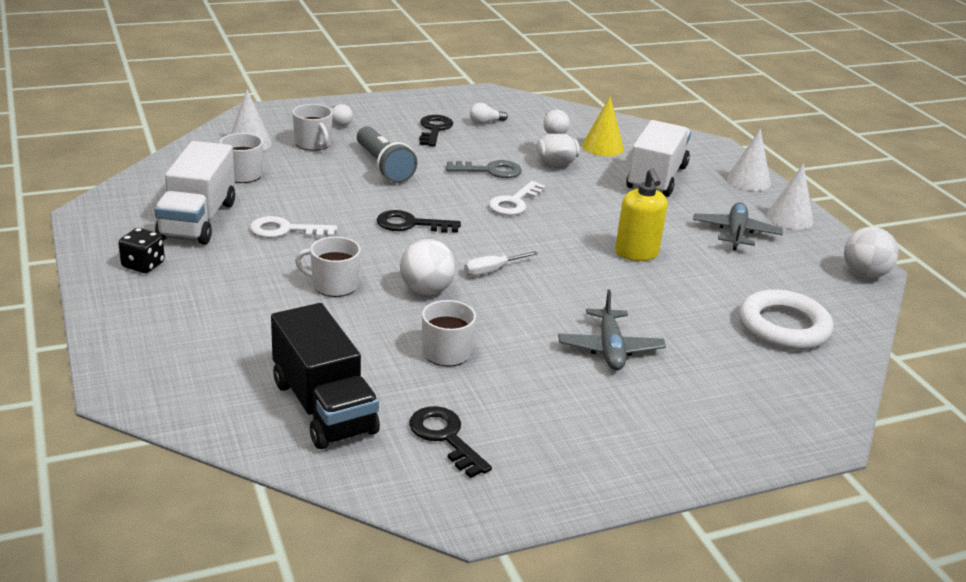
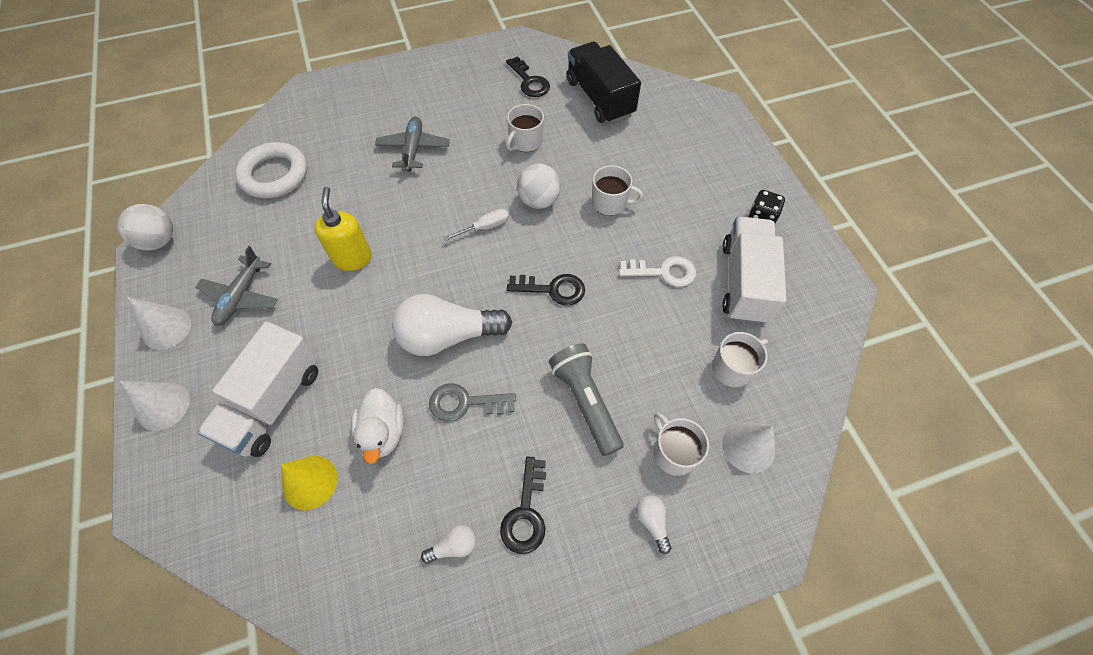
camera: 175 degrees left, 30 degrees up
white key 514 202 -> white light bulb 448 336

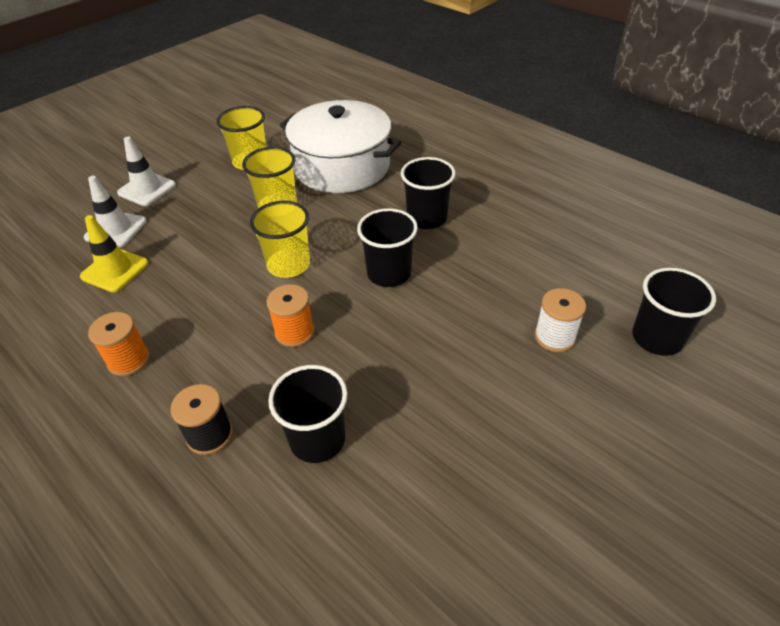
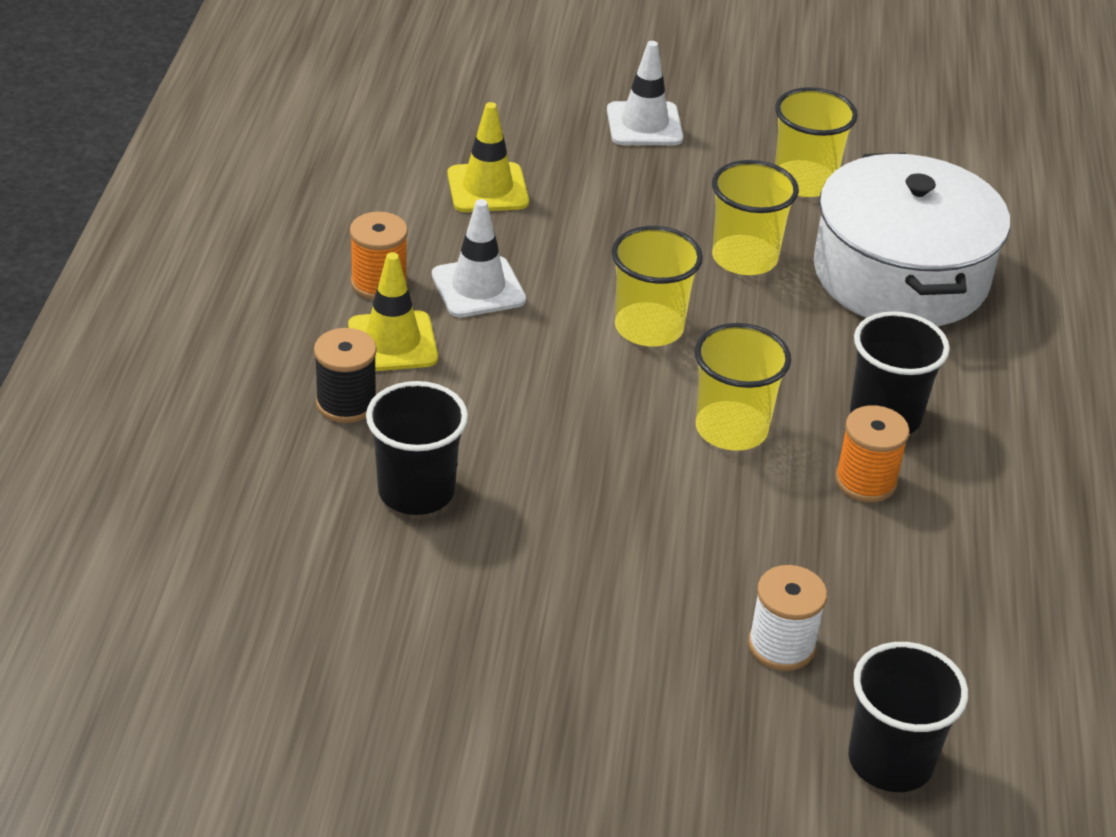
camera: 50 degrees right, 5 degrees down
none -> yellow traffic cone 392 342
white traffic cone 116 229 -> white traffic cone 478 288, relocated
orange spool 294 332 -> orange spool 865 481, relocated
black cup 389 273 -> yellow cup 731 429

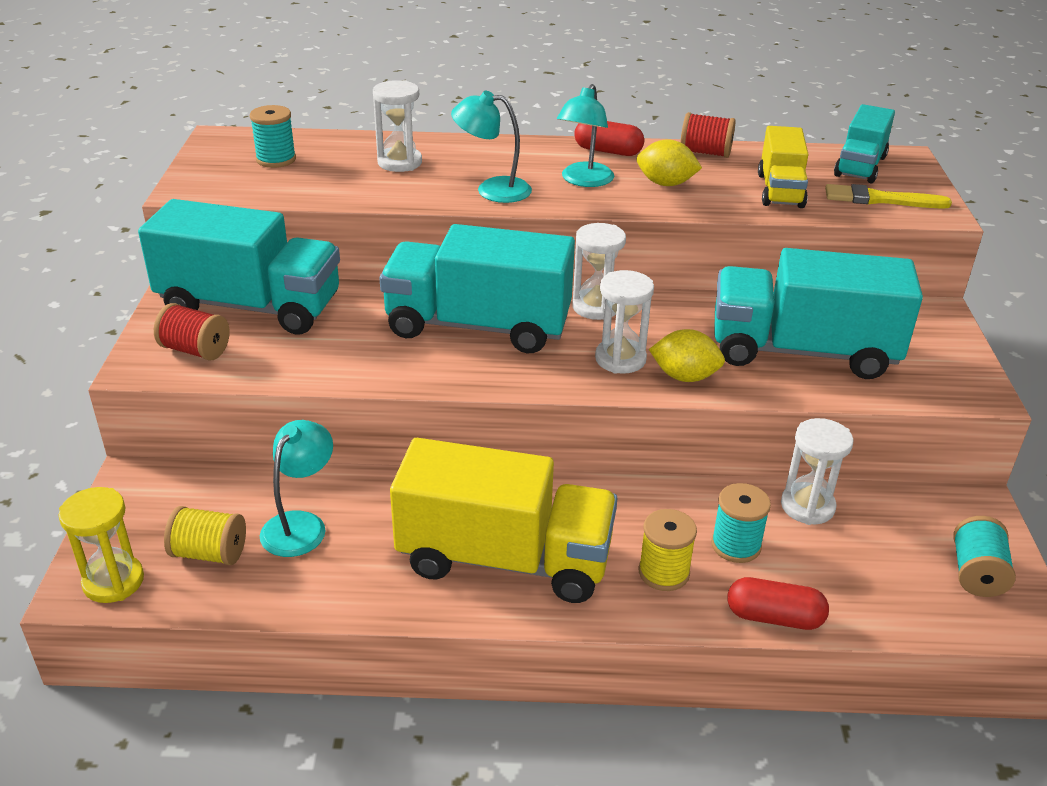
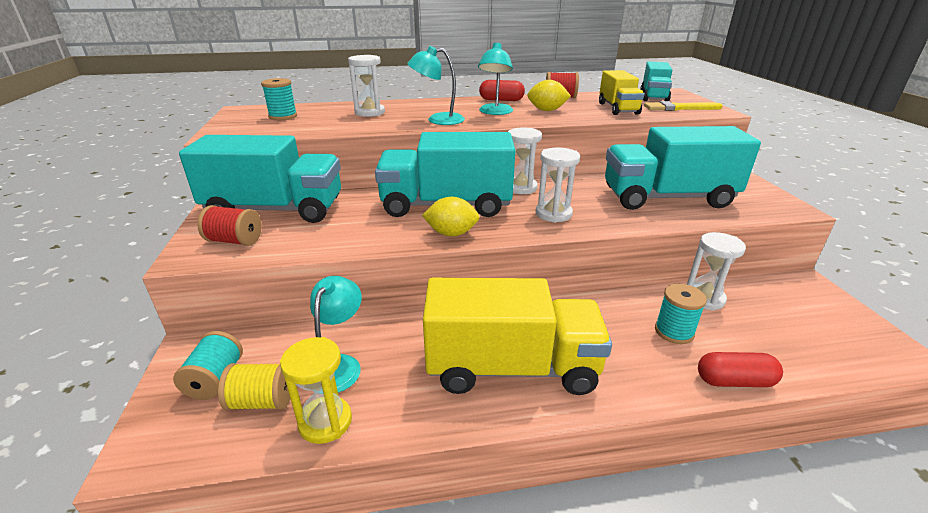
camera: 10 degrees left, 5 degrees down
yellow spool 663 572 -> none
yellow hourglass 113 581 -> yellow hourglass 325 422, relocated
yellow lemon 684 376 -> yellow lemon 451 233, relocated
turquoise spool 976 573 -> turquoise spool 215 379, relocated

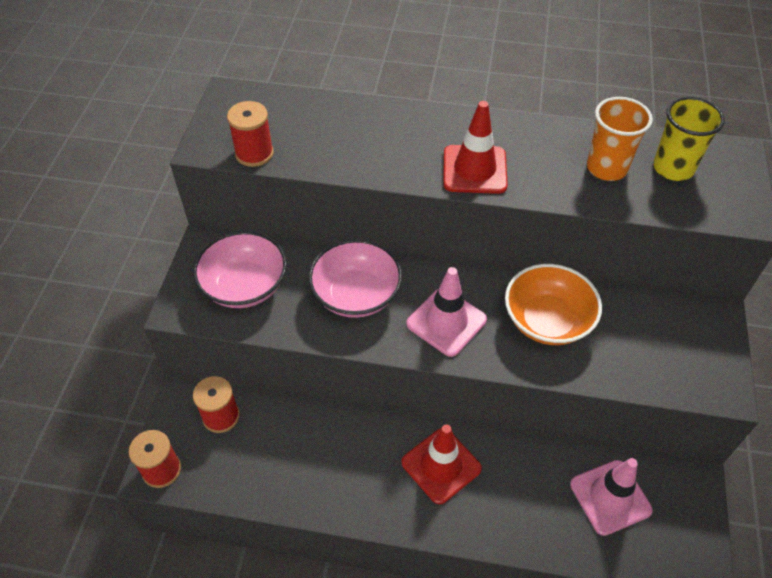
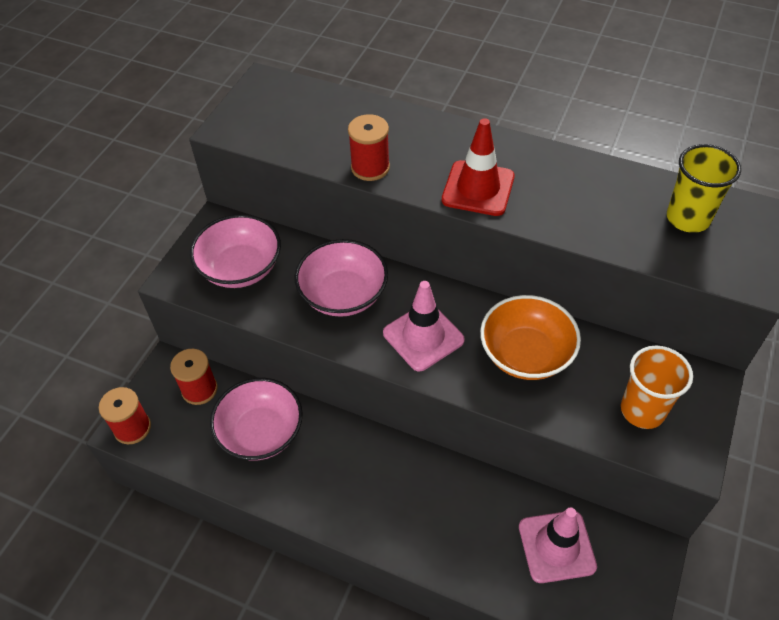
camera: 15 degrees right, 0 degrees up
red traffic cone 441 465 -> none
none -> pink bowl 261 432
red spool 254 153 -> red spool 370 167, relocated
orange cup 606 168 -> orange cup 642 410, relocated

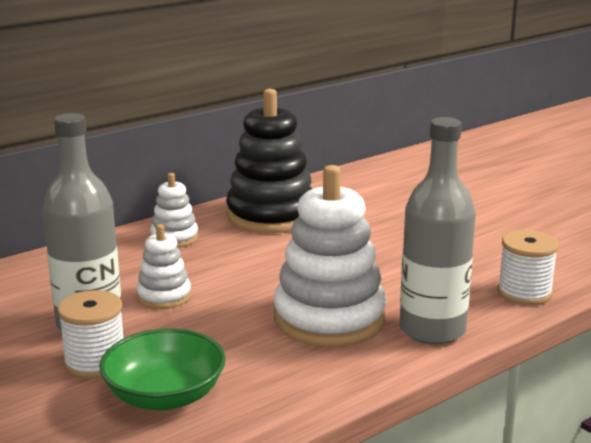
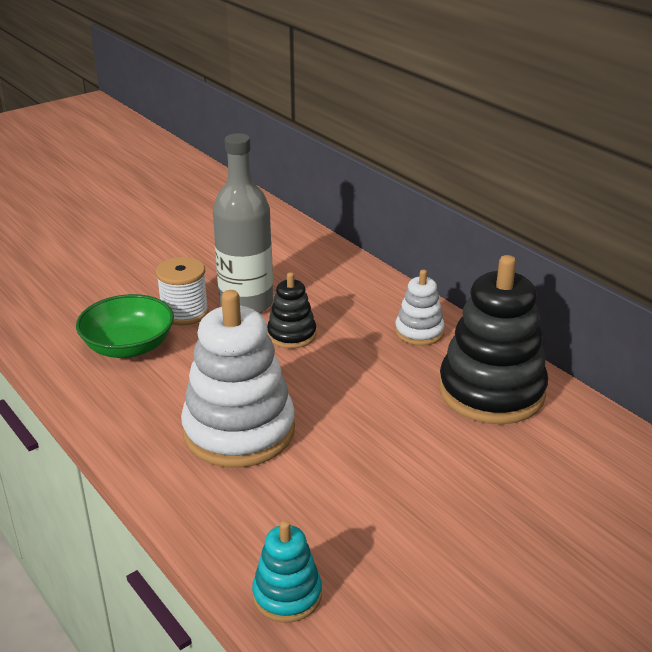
camera: 90 degrees right, 10 degrees up
grey bottle 432 330 -> none
white spool 524 293 -> turquoise stacking toy 287 595
white stacking toy 164 296 -> black stacking toy 291 335

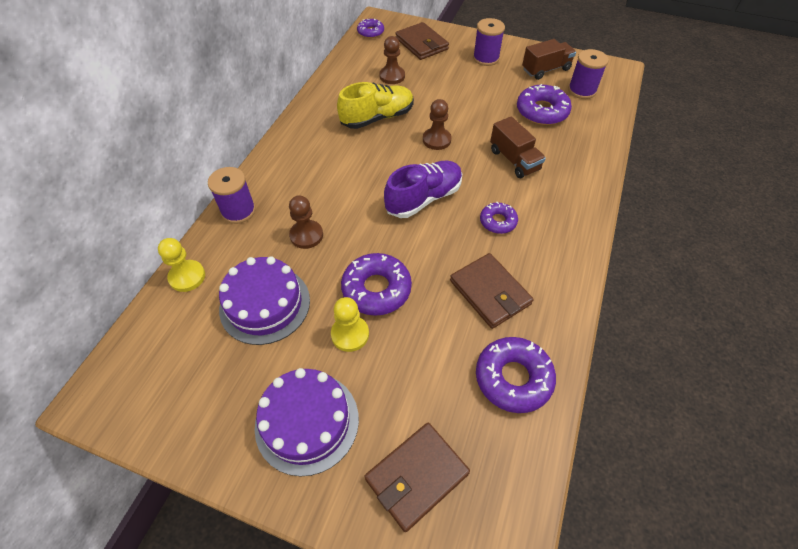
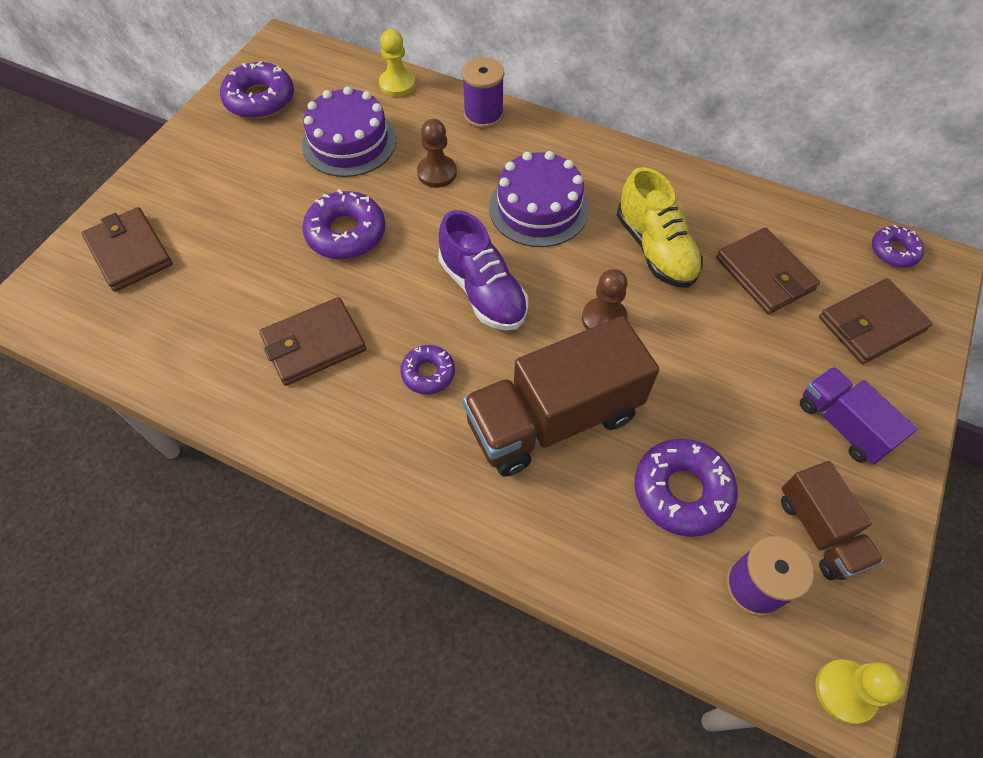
camera: 95 degrees right, 5 degrees up
purple cake 307 422 -> purple cake 538 208, relocated
yellow pawn 350 334 -> yellow pawn 845 691, relocated
purple donut 513 378 -> purple donut 260 99, relocated
brown pawn 392 76 -> brown wallet 764 274
purple spool 486 58 -> purple truck 842 425
brown truck 514 160 -> brown truck 553 419, x1.80

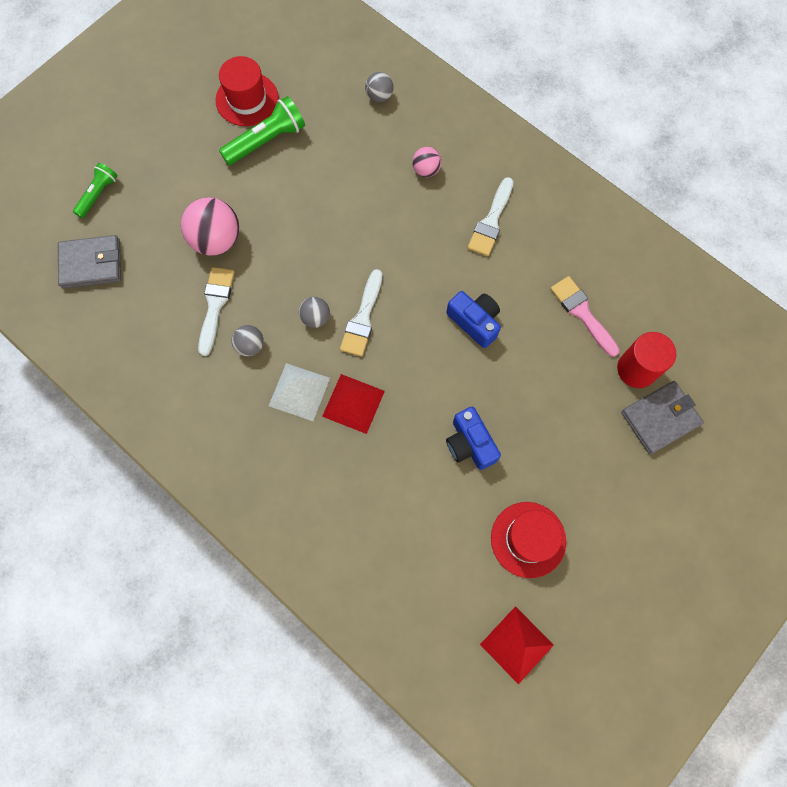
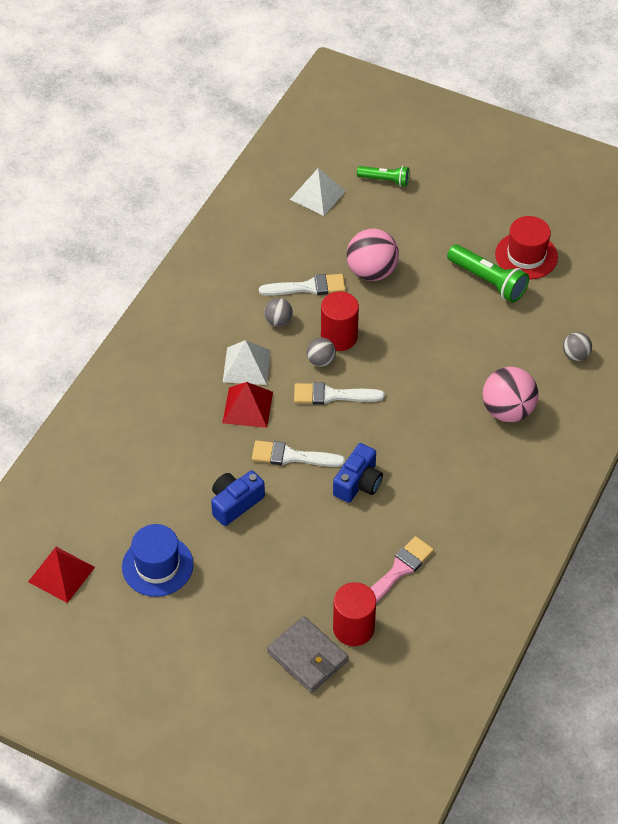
camera: 75 degrees right, 20 degrees down
none -> red cylinder 339 337
white brush 491 221 -> white brush 292 456, relocated
grey wallet 91 264 -> white pyramid 317 195
red hat 528 539 -> blue hat 157 566
pink ball 426 170 -> pink ball 507 410, x1.86

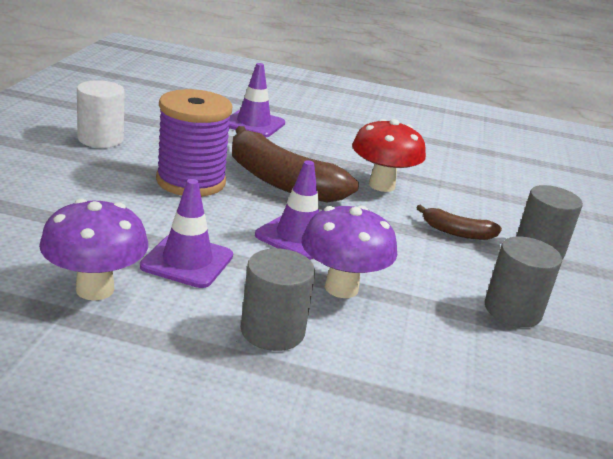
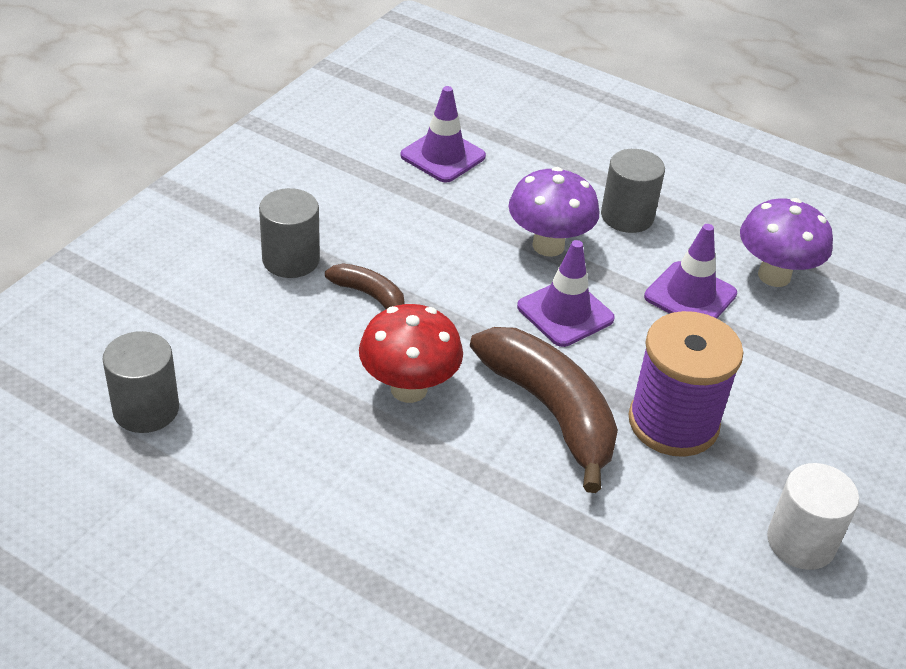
camera: 160 degrees left, 15 degrees up
purple traffic cone 253 124 -> purple traffic cone 443 156, relocated
grey cylinder 512 310 -> grey cylinder 146 409, relocated

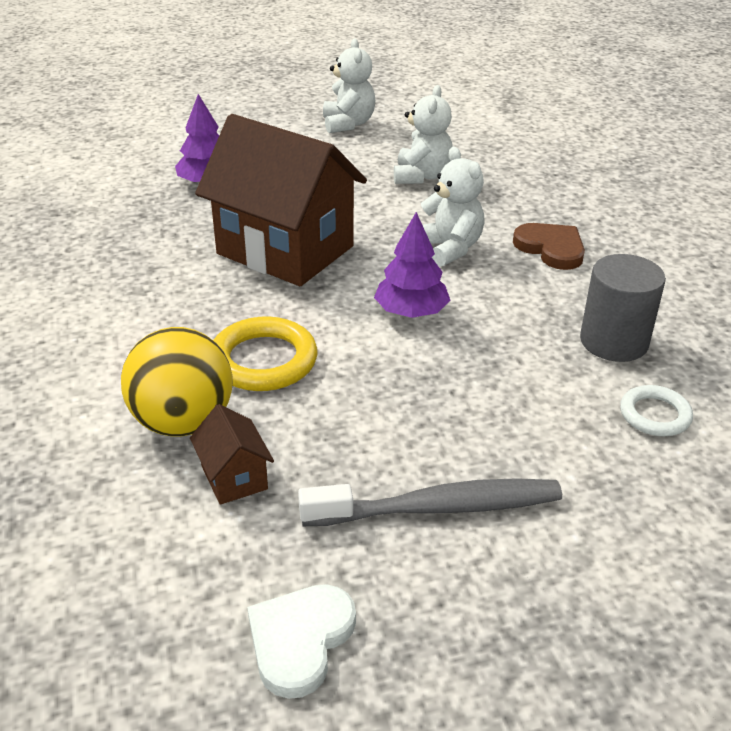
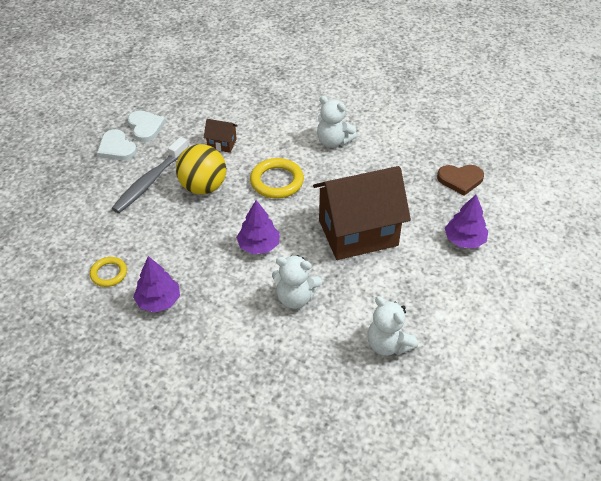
camera: 130 degrees right, 10 degrees up
none -> white heart 116 148
yellow ball 183 422 -> yellow ball 203 187, relocated
white teddy bear 348 124 -> white teddy bear 333 141, relocated
brown heart 551 248 -> brown heart 460 180, relocated
grey cylinder 614 341 -> purple tree 158 301
white ring 655 415 -> yellow ring 109 273

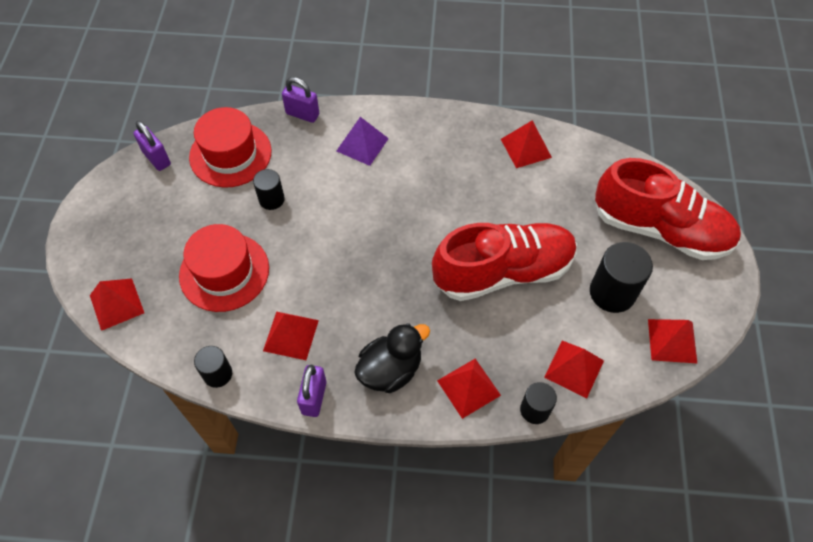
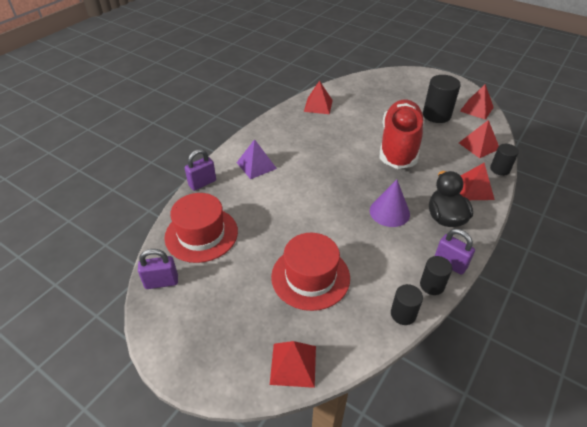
camera: 60 degrees left, 15 degrees down
red pyramid 291 335 -> none
red shoe 660 229 -> none
none -> purple cone 389 212
black cylinder 271 199 -> black cylinder 432 285, relocated

